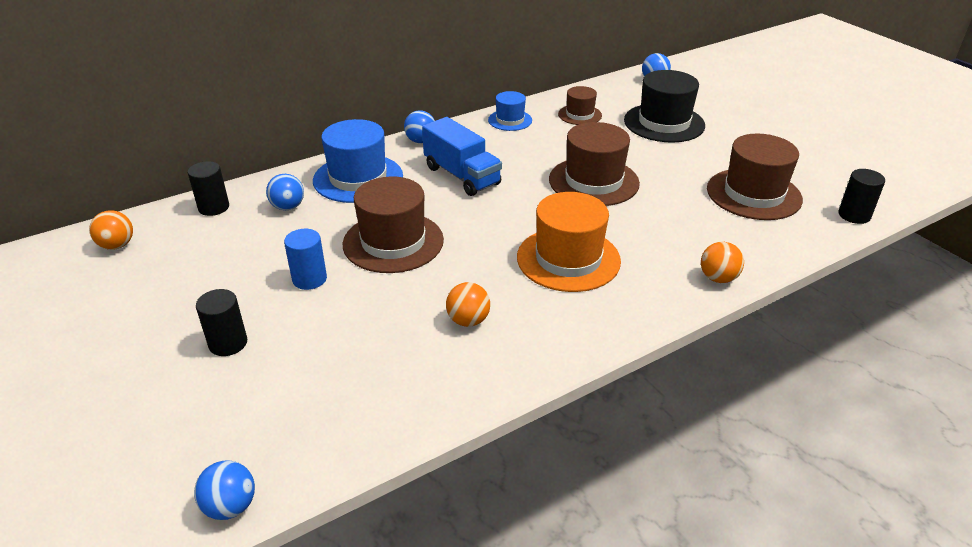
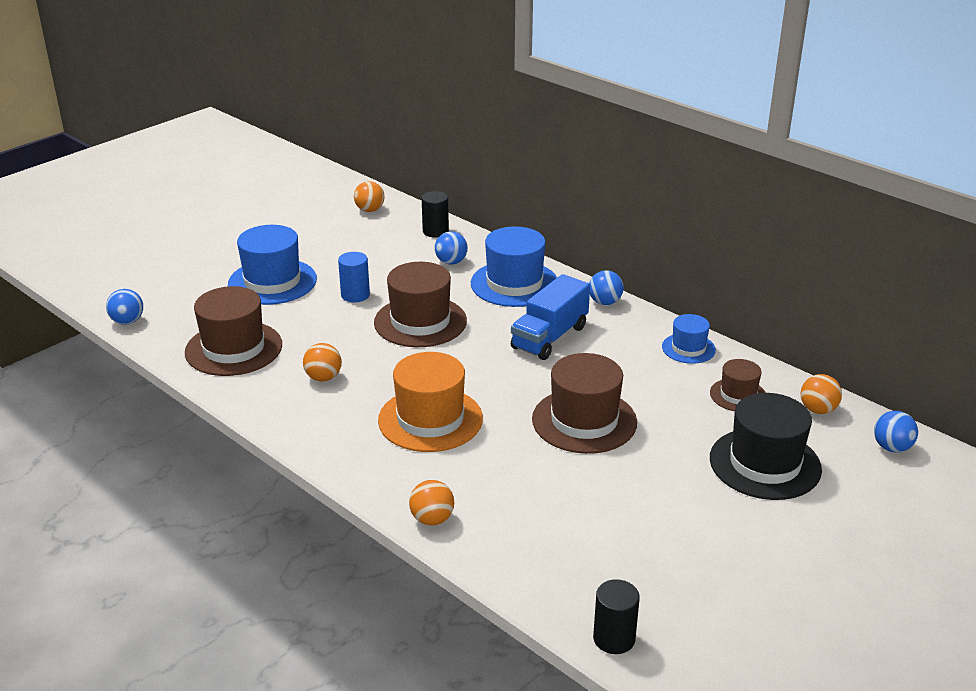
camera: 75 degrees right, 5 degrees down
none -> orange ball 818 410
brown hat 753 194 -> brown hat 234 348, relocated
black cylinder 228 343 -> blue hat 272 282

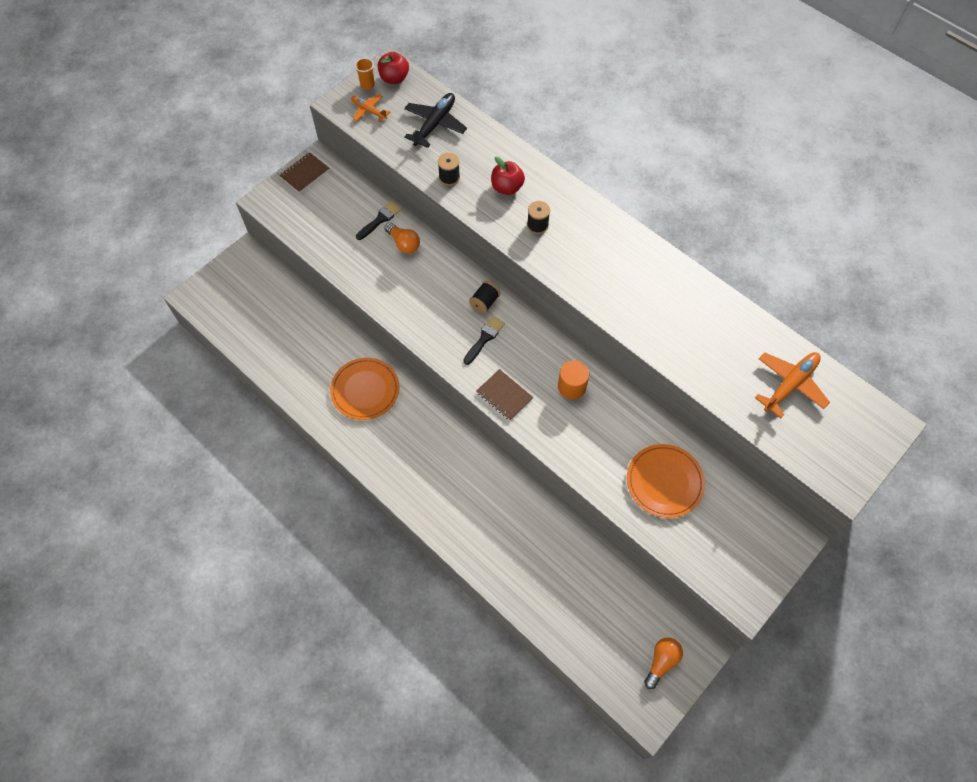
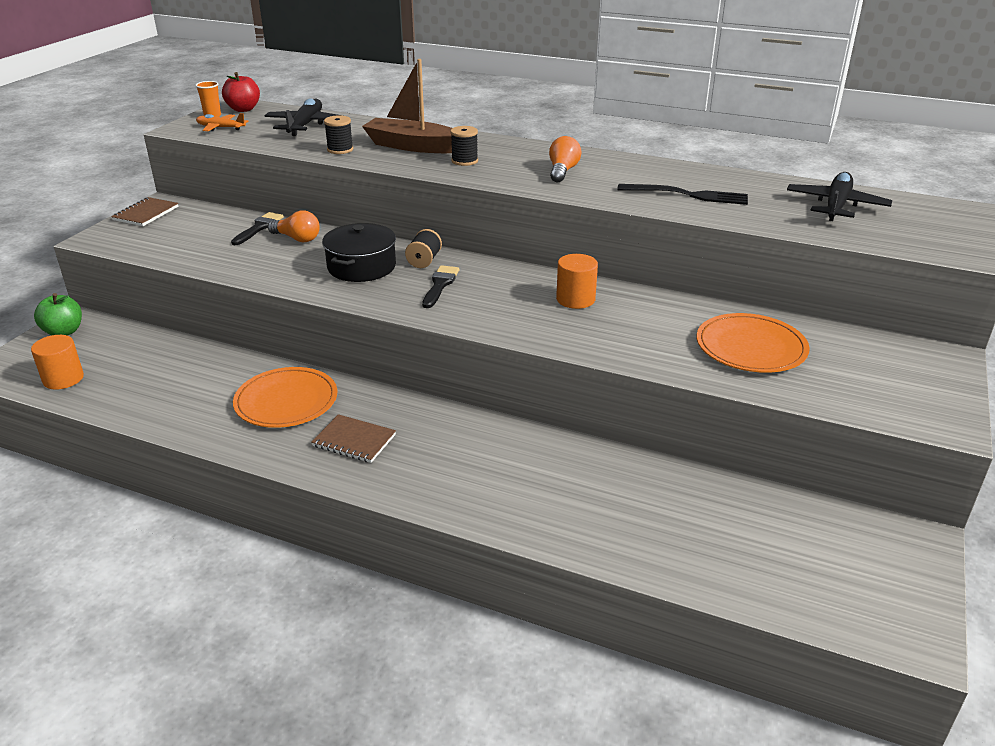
camera: 20 degrees left, 30 degrees down
none -> orange cylinder 63 379
none -> green apple 64 332
none -> black pot 361 267
none -> black fork 688 195
brown notebook 504 396 -> brown notebook 354 441, relocated
orange light bulb 661 662 -> orange light bulb 562 171, relocated
red apple 507 187 -> brown boat 413 146
orange plane 789 385 -> black plane 836 206

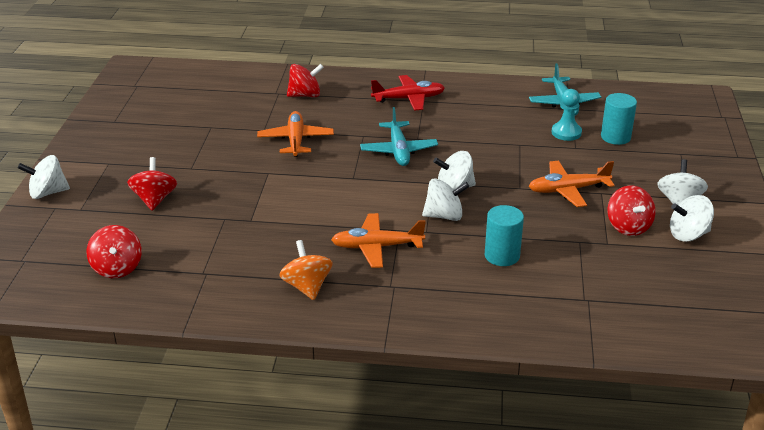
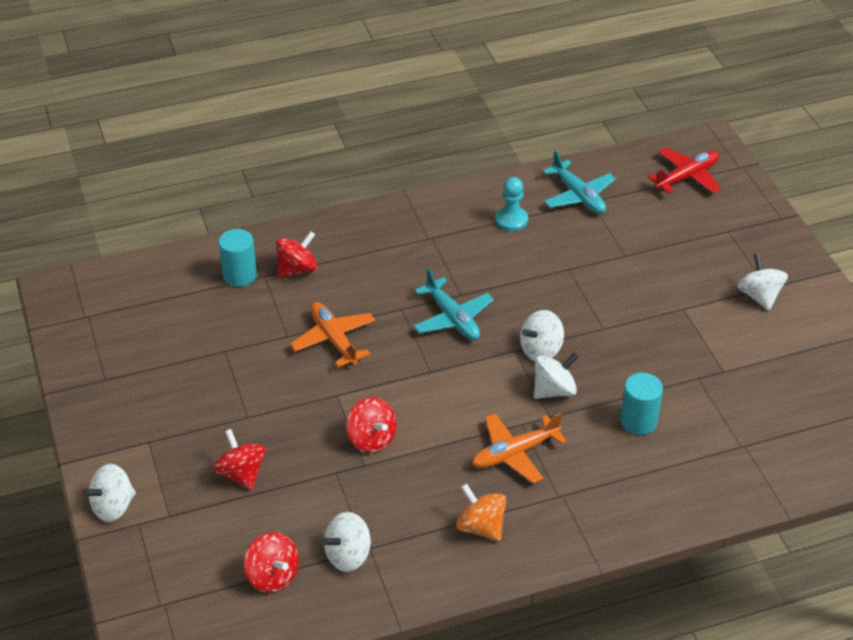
camera: 25 degrees left, 10 degrees up
orange plane 567 190 -> none
red plane 409 99 -> red plane 687 177, relocated
turquoise pawn 566 133 -> turquoise pawn 511 220, relocated
turquoise cylinder 615 137 -> turquoise cylinder 239 275, relocated
red spinning top 628 227 -> red spinning top 371 439, relocated
white spinning top 688 234 -> white spinning top 348 555, relocated

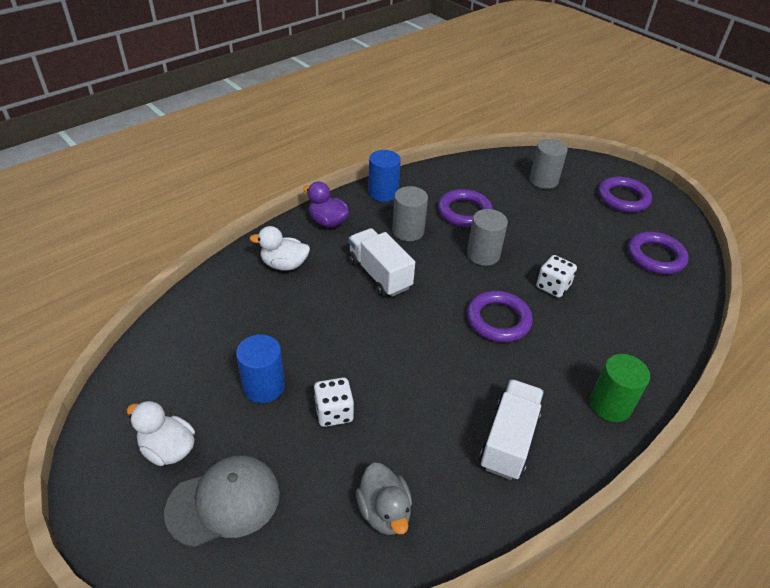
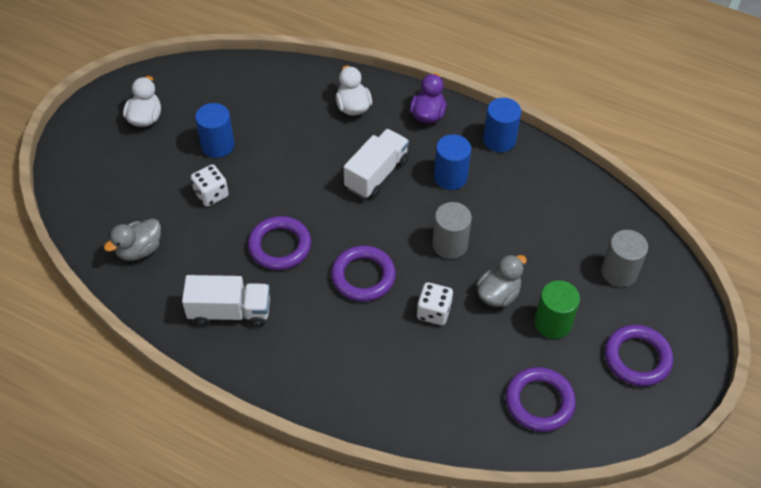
camera: 70 degrees right, 10 degrees up
grey cap 224 502 -> none
none -> grey duck 498 294
purple ring 464 212 -> purple ring 280 246, relocated
green cylinder 610 405 -> green cylinder 552 323, relocated
grey cylinder 408 231 -> blue cylinder 450 177

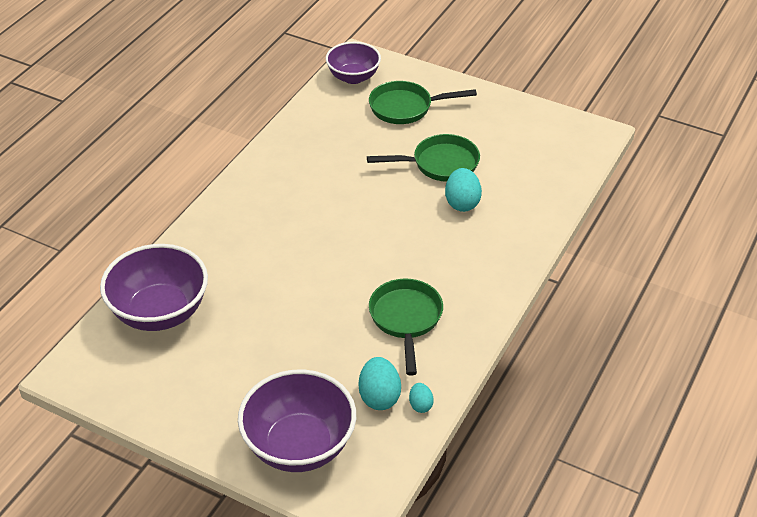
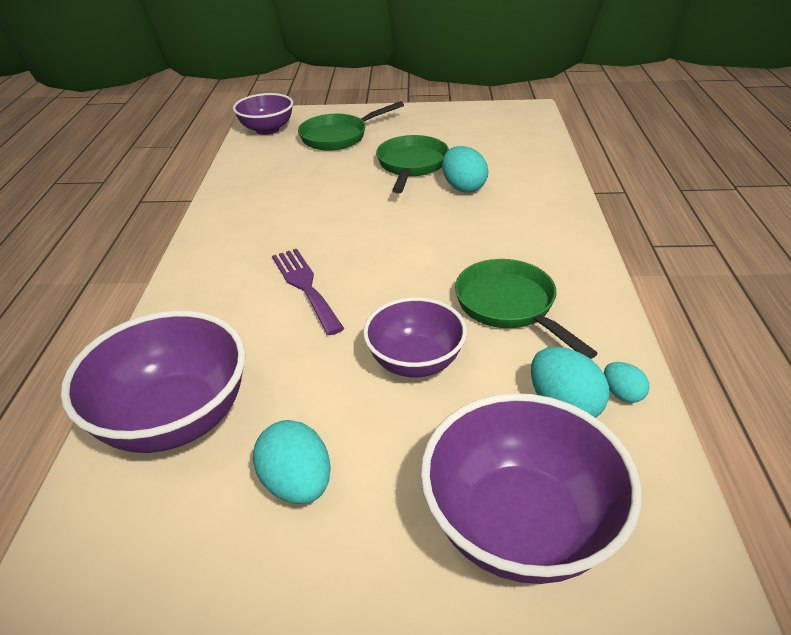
camera: 25 degrees left, 5 degrees down
none -> turquoise egg 297 484
none -> purple fork 305 286
none -> purple bowl 415 362
green pan 440 164 -> green pan 411 166, 45 degrees counterclockwise

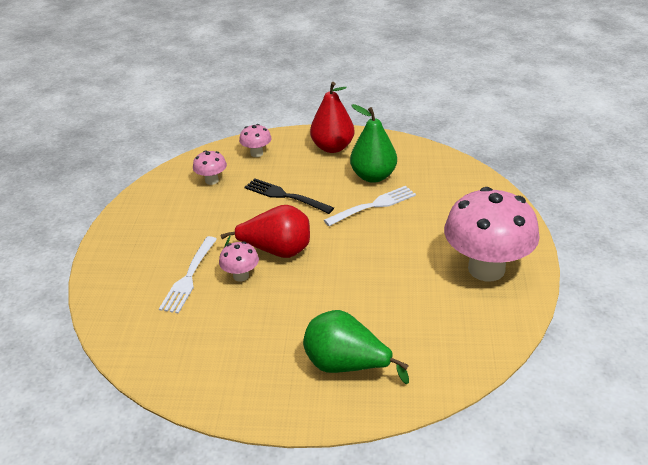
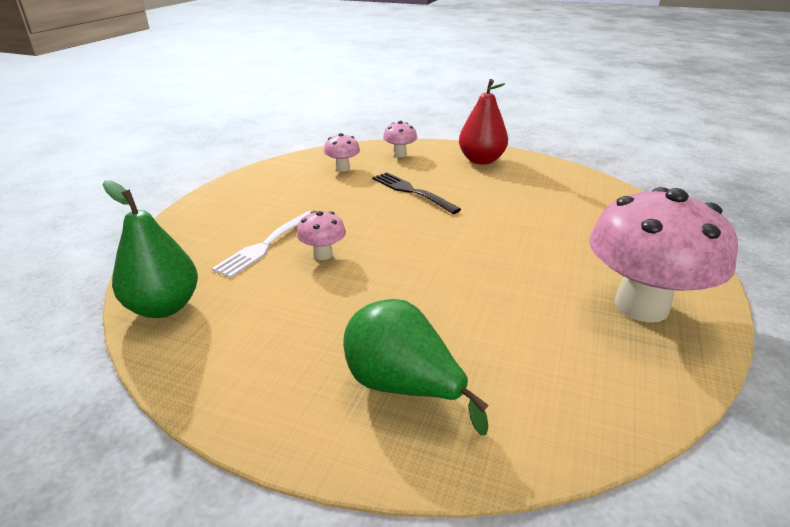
camera: 15 degrees right, 5 degrees down
red pear 276 251 -> none
white fork 373 206 -> none
green pear 373 176 -> green pear 164 307, relocated

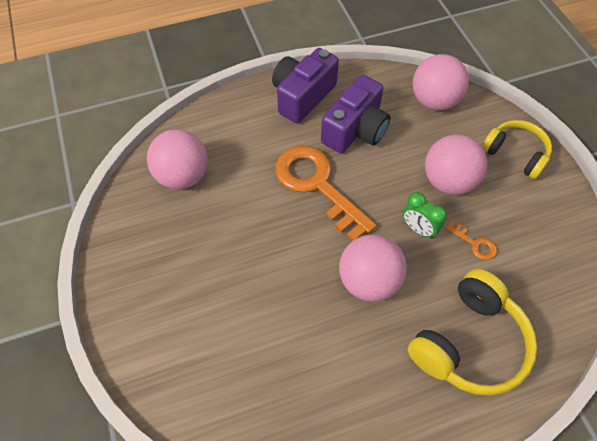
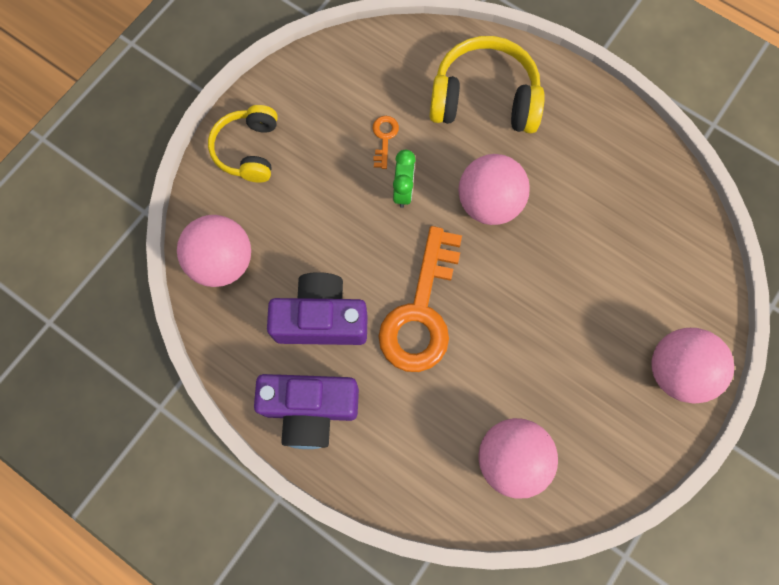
camera: 125 degrees left, 15 degrees up
pink ball 448 181 -> pink ball 676 370, relocated

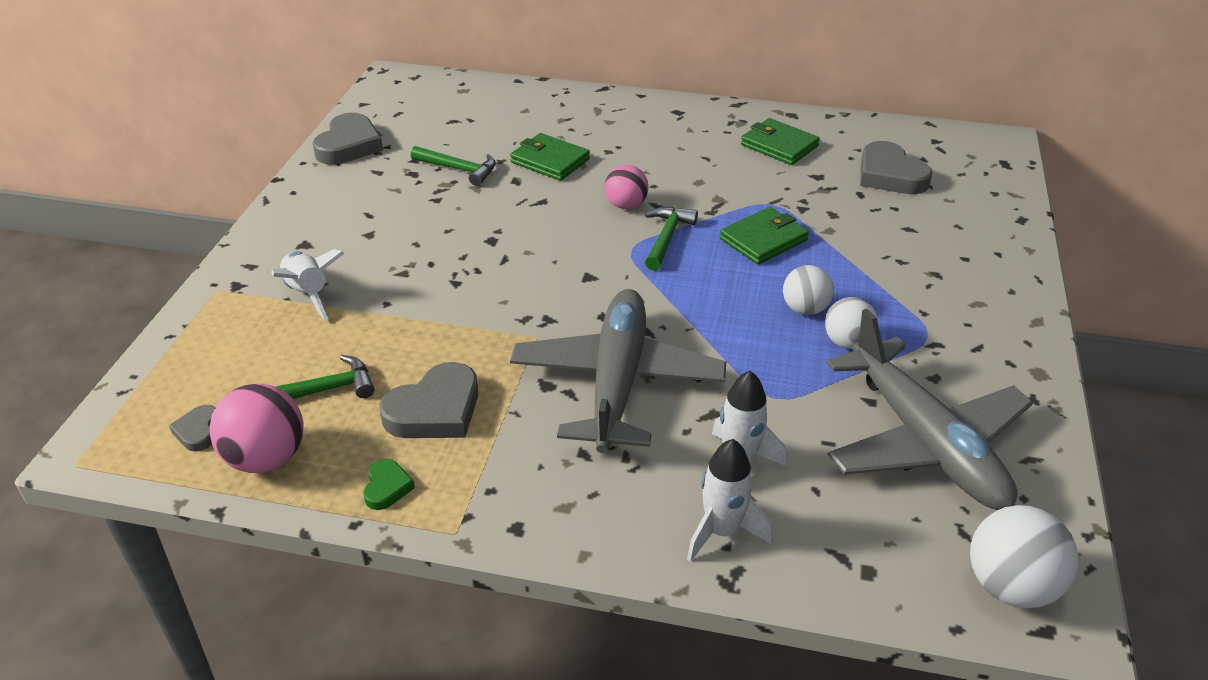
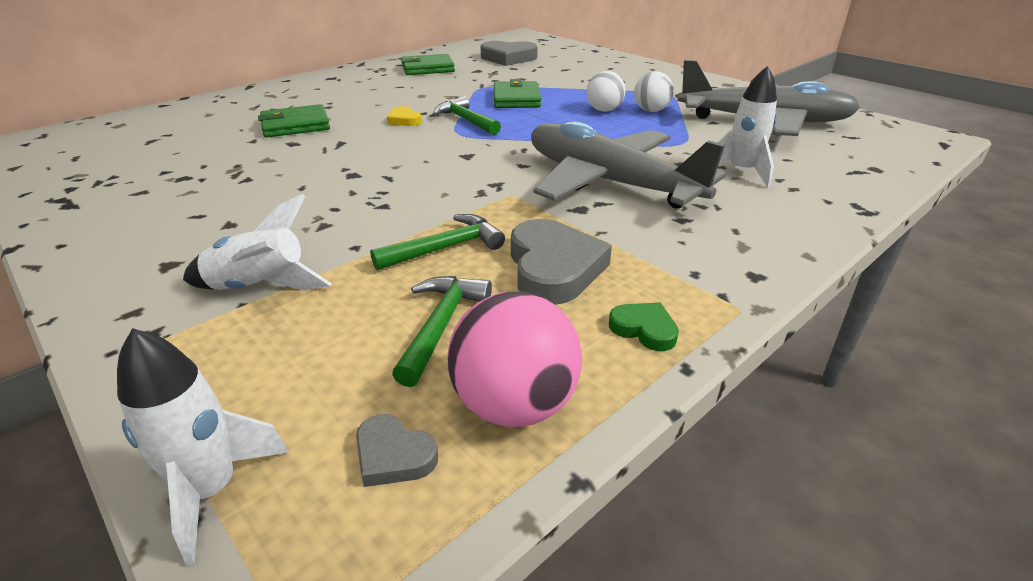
camera: 55 degrees left, 5 degrees down
grey heart 349 145 -> none
white ball 1010 586 -> none
green hammer 459 169 -> green hammer 445 248, relocated
white rocket 722 532 -> white rocket 211 490, relocated
pink ball 626 205 -> yellow heart 404 120

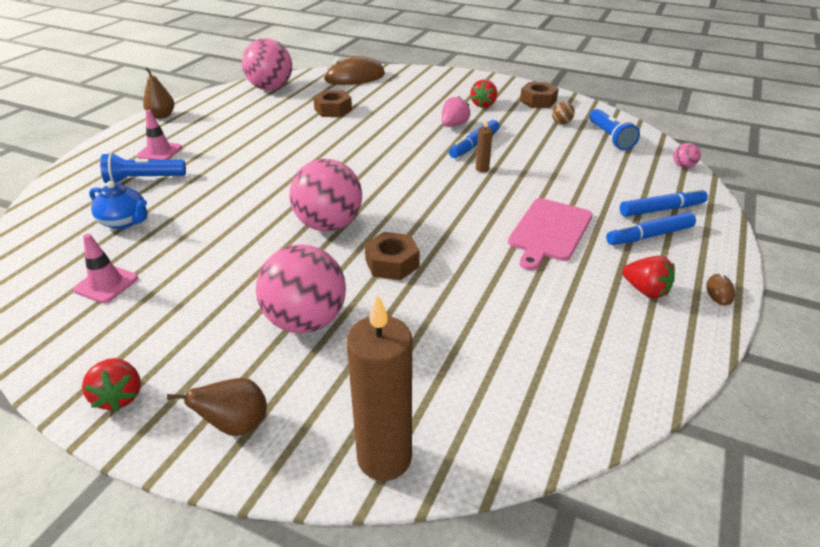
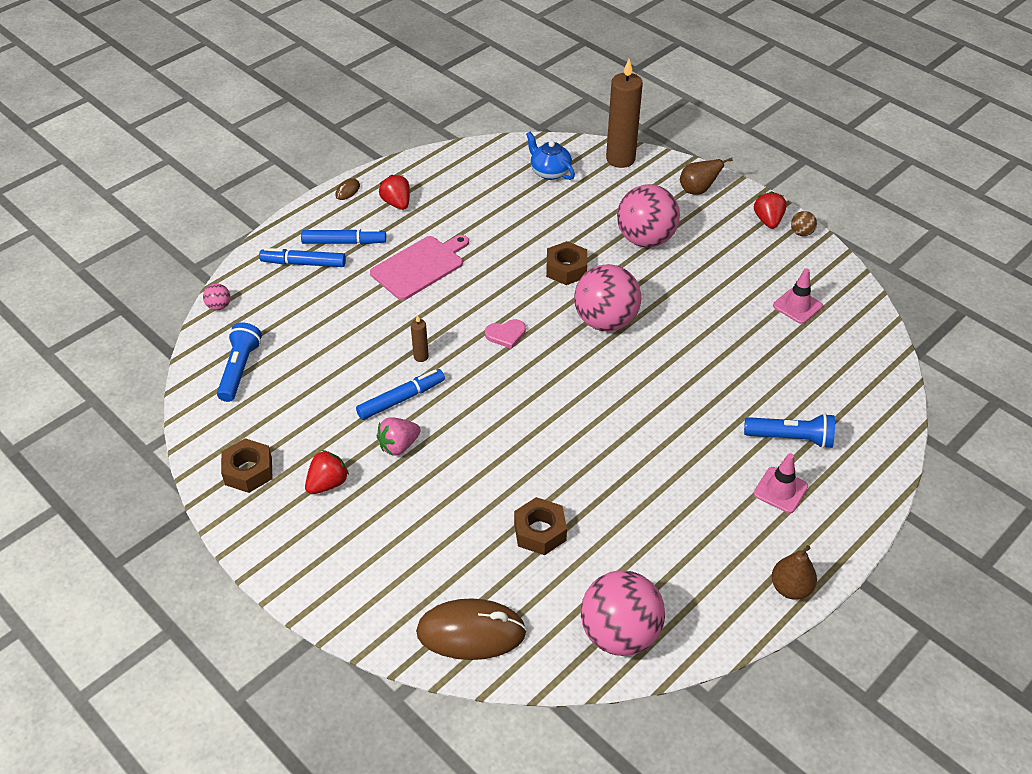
camera: 160 degrees left, 10 degrees up
none -> pink heart 506 334
blue teapot 124 221 -> blue teapot 550 172, relocated
brown ball 561 123 -> brown ball 801 233, relocated

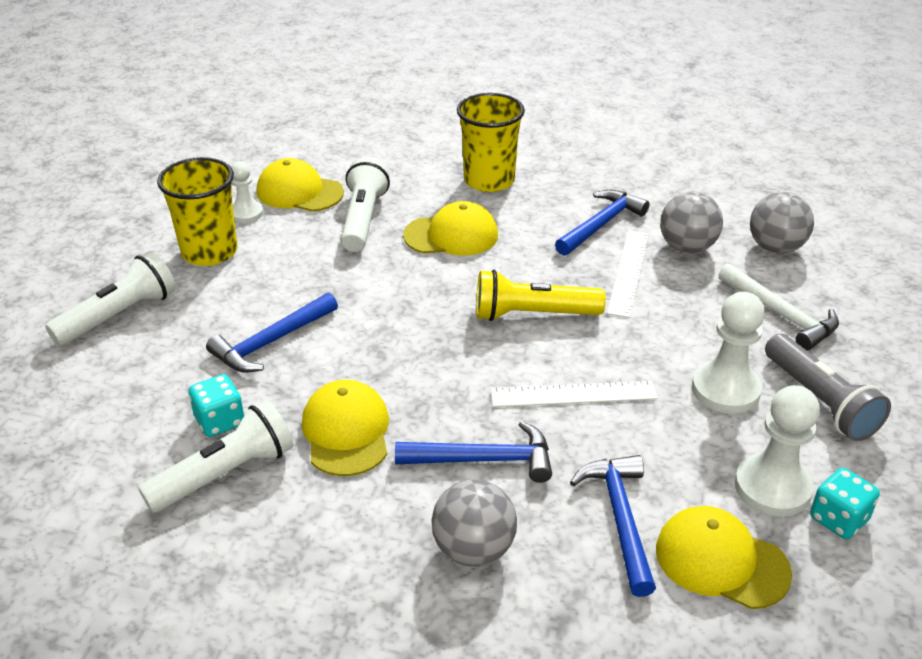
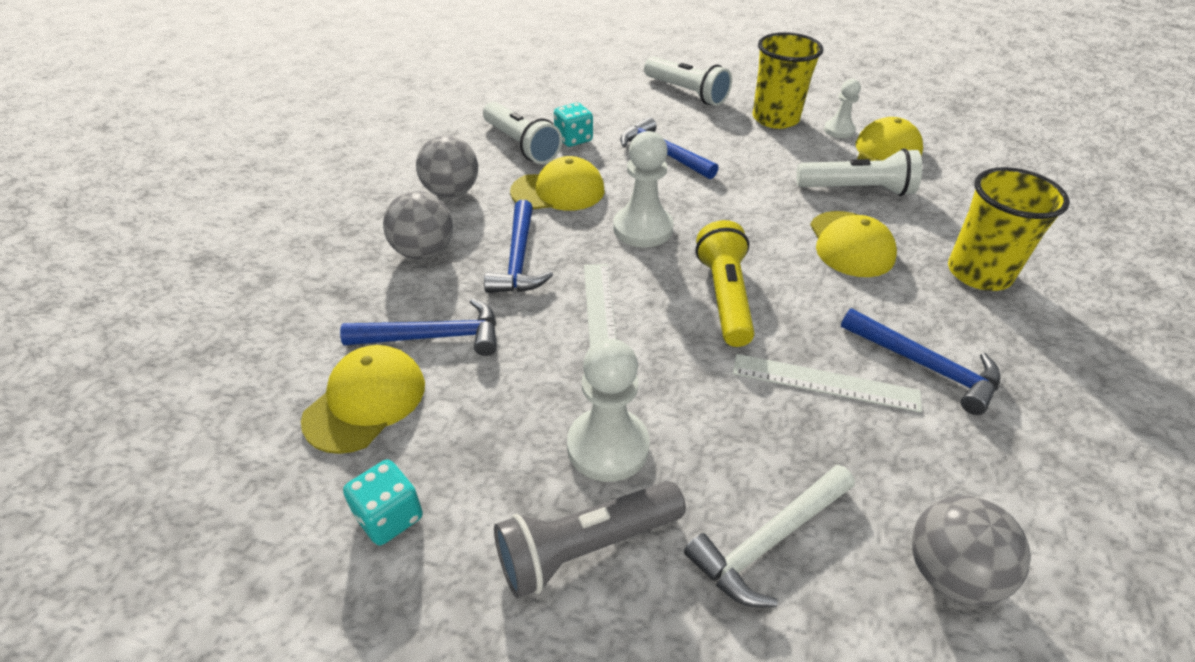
camera: 90 degrees right, 5 degrees up
grey ball 687 247 -> grey ball 451 192, relocated
white pawn 772 487 -> white pawn 642 229, relocated

